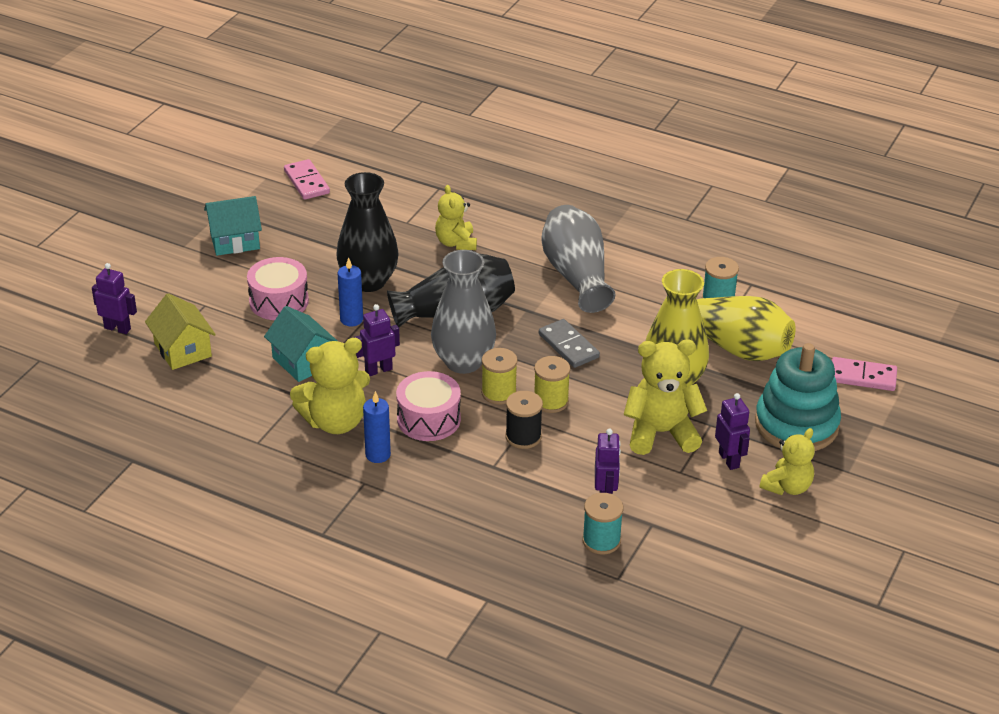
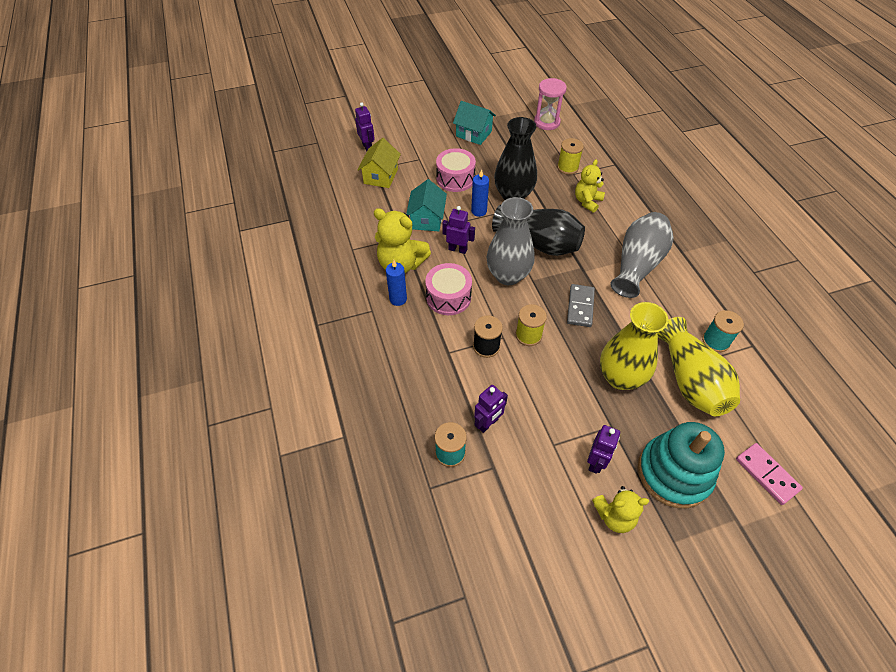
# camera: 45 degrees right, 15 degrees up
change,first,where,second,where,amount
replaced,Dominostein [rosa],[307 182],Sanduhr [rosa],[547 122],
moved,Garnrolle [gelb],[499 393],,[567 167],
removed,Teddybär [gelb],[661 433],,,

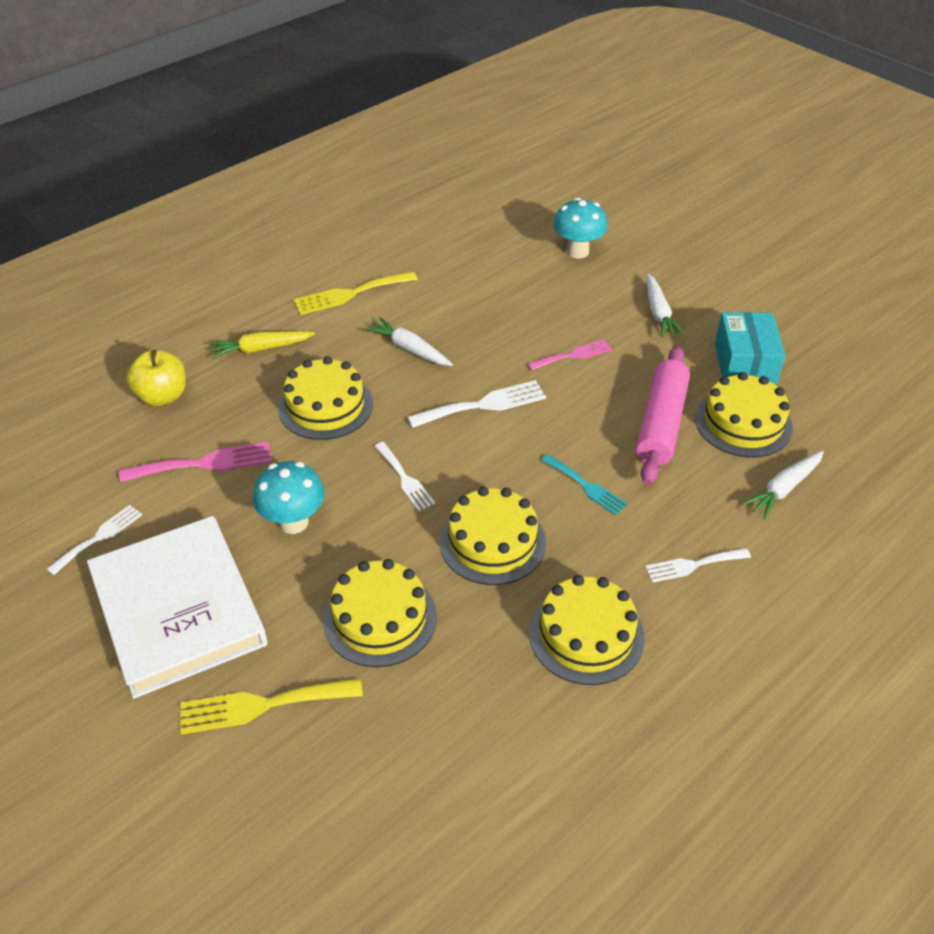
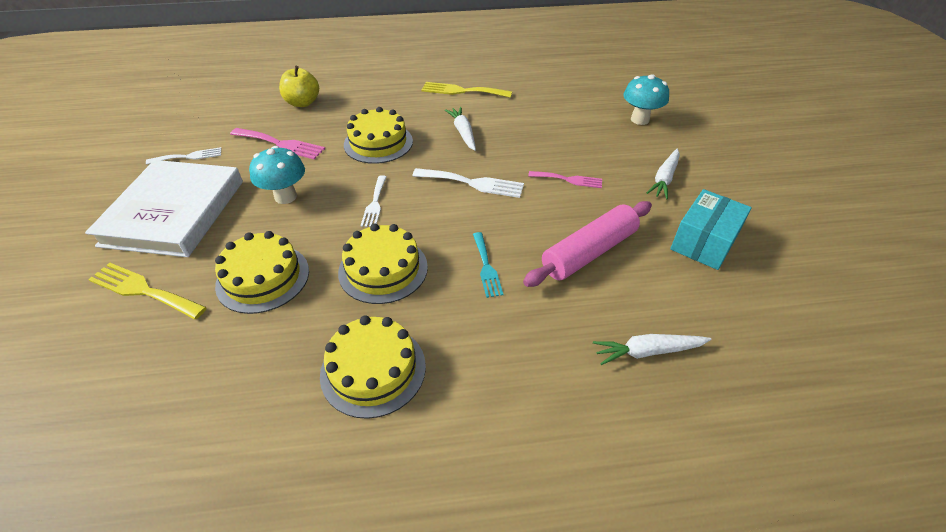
# camera: 35 degrees right, 0 degrees up
change,first,where,second,where,amount
removed,Karotte [gelb],[261 349],,,
removed,Gabel [weiß],[693 565],,,
removed,Kuchen [gelb],[743 422],,,

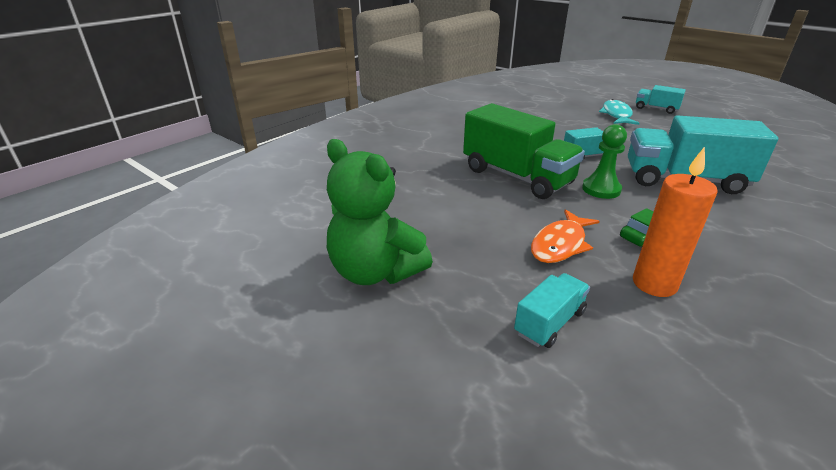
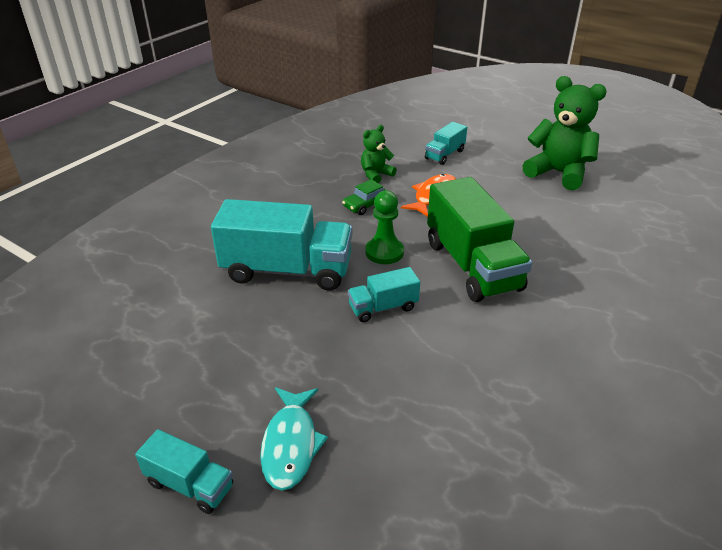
# camera: 175 degrees right, 5 degrees up
change,first,where,second,where,amount
replaced,Kerze [orange],[654 284],Teddybär [grün],[376 175],
turned,Lastwagen [grün],[517 176],,[472 265],150 degrees counterclockwise

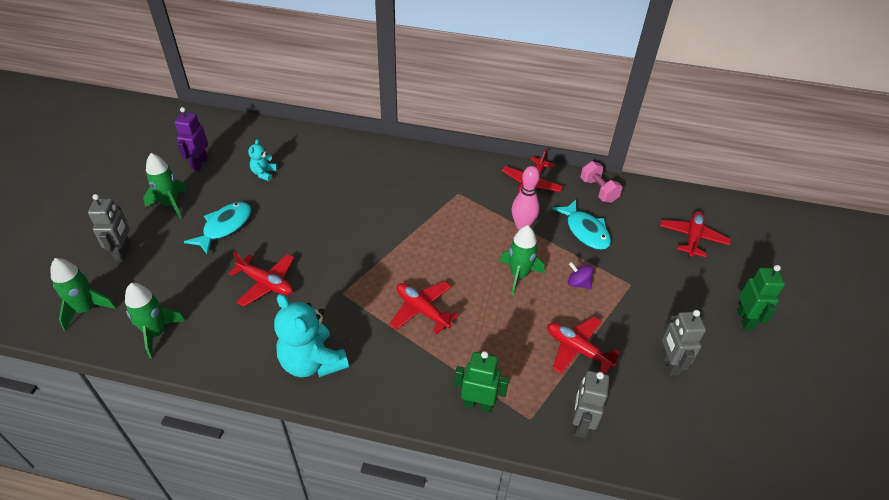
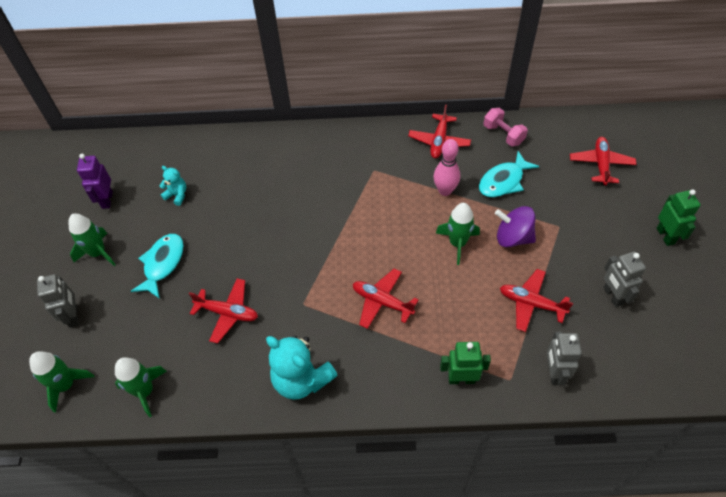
# camera: 10 degrees left, 10 degrees up
change,first,where,second,where,amount
turned,Teddybär [türkis],[264 173],,[177 195],120 degrees clockwise
turned,Fisch [türkis],[585 231],,[503 181],90 degrees clockwise
resized,Kreisel [lila],[578 283],,[513 237],x1.69

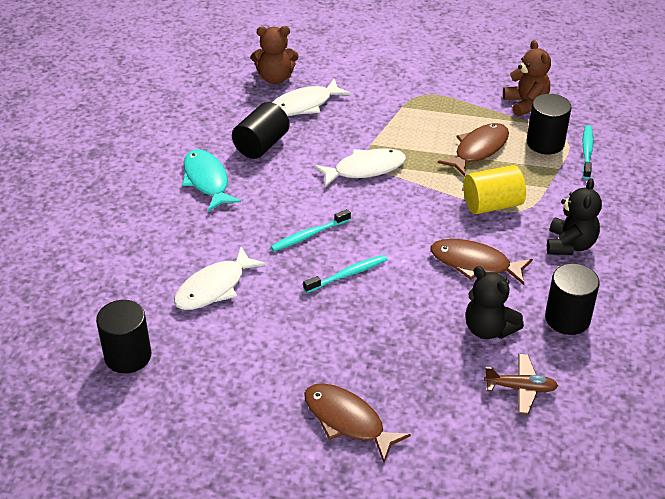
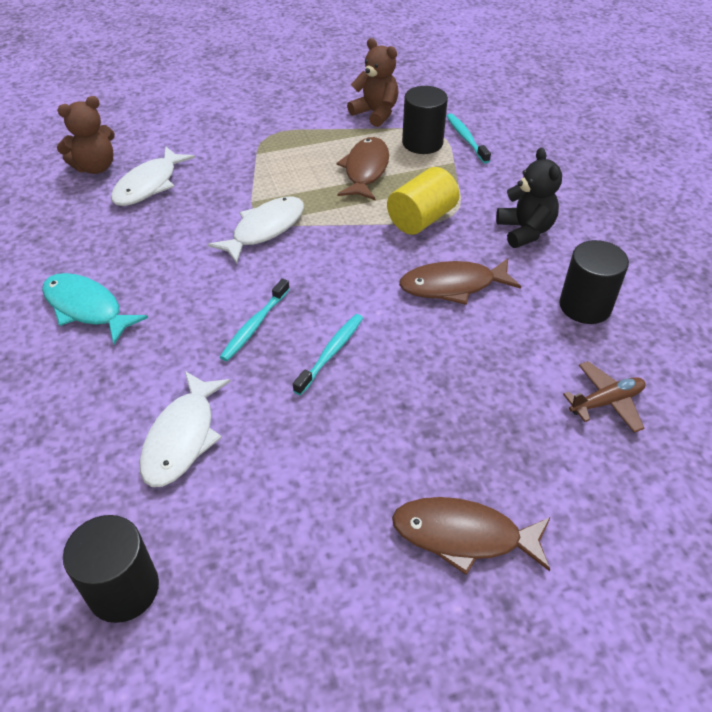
# camera: 30 degrees left, 5 degrees up
change,first,where,second,where,amount
removed,Vollzylinder [schwarz],[261 145],,,
removed,Teddybär [schwarz],[488 329],,,

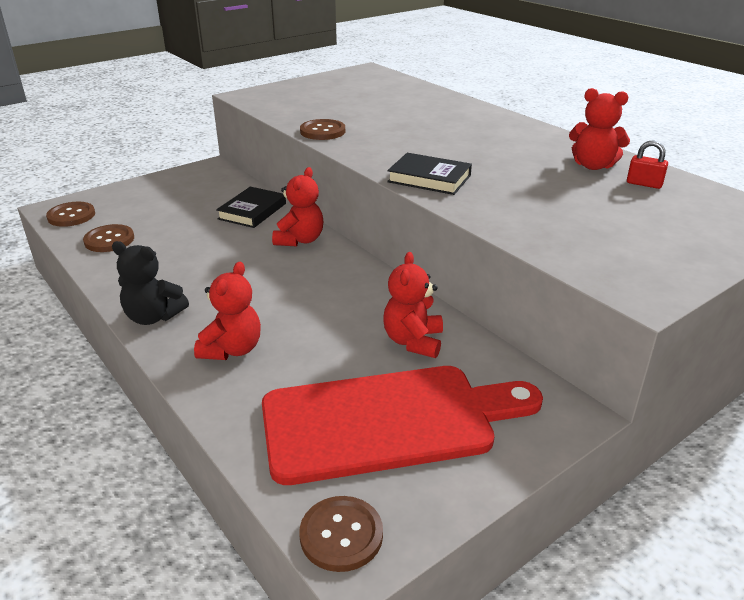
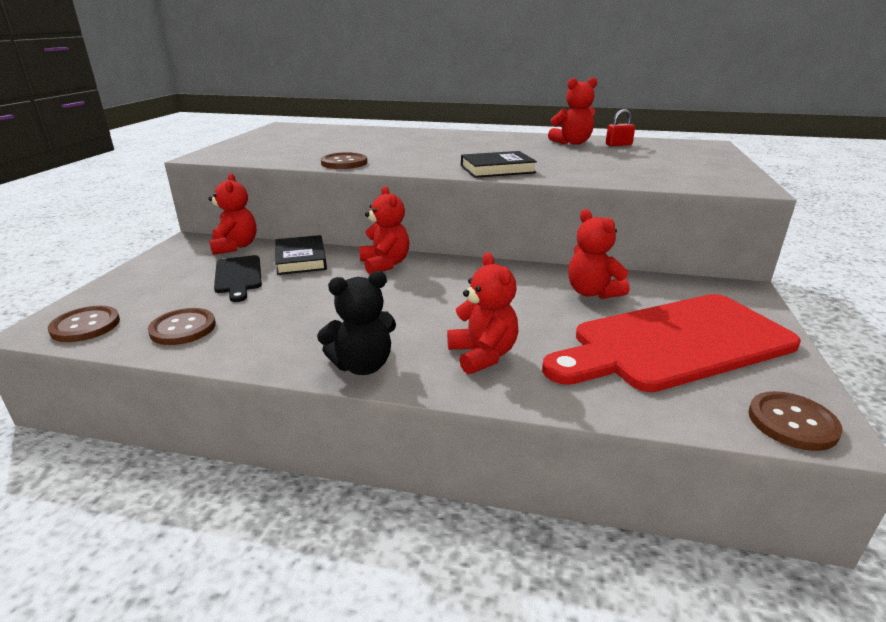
# camera: 40 degrees left, 5 degrees down
change,first,where,second,where,amount
added,,,Teddybär [rot],[235 246],
added,,,Schneidebrett [schwarz],[238 276],
turned,Schneidebrett [rot],[388 421],,[674 343],150 degrees counterclockwise

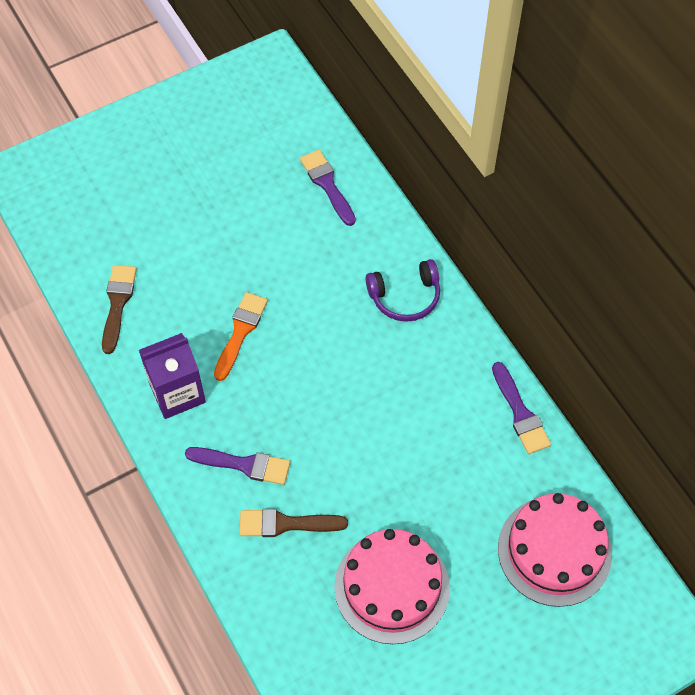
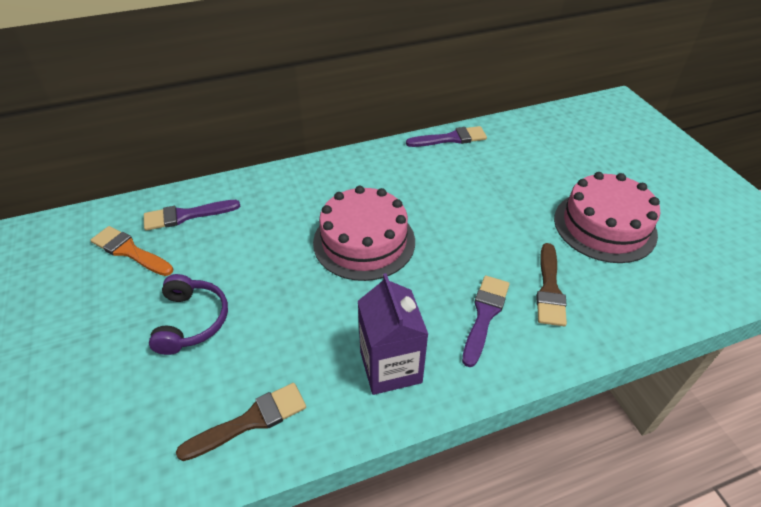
# camera: 80 degrees left, 15 degrees down
change,first,where,second,where,amount
moved,Pinsel [orange],[240 332],,[129 251],
moved,Kopfhörer [lila],[405 297],,[192 321],
turned,Pinsel [braun],[117 304],,[250 421],135 degrees clockwise
moved,Kuchen [rosa],[554 551],,[364 241],

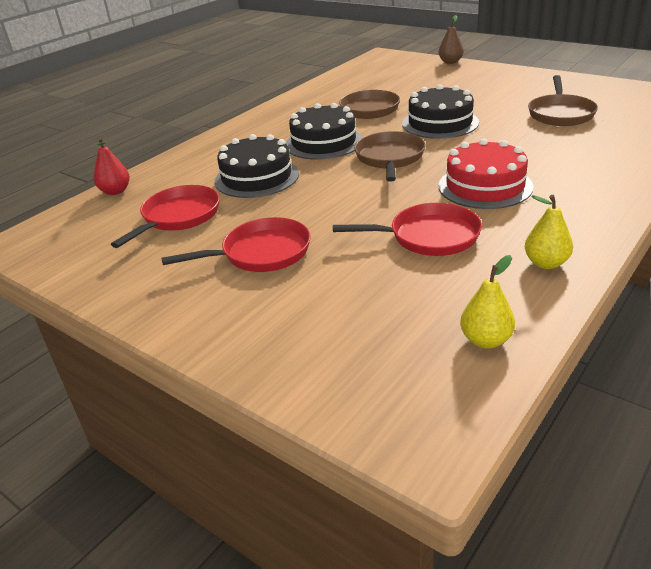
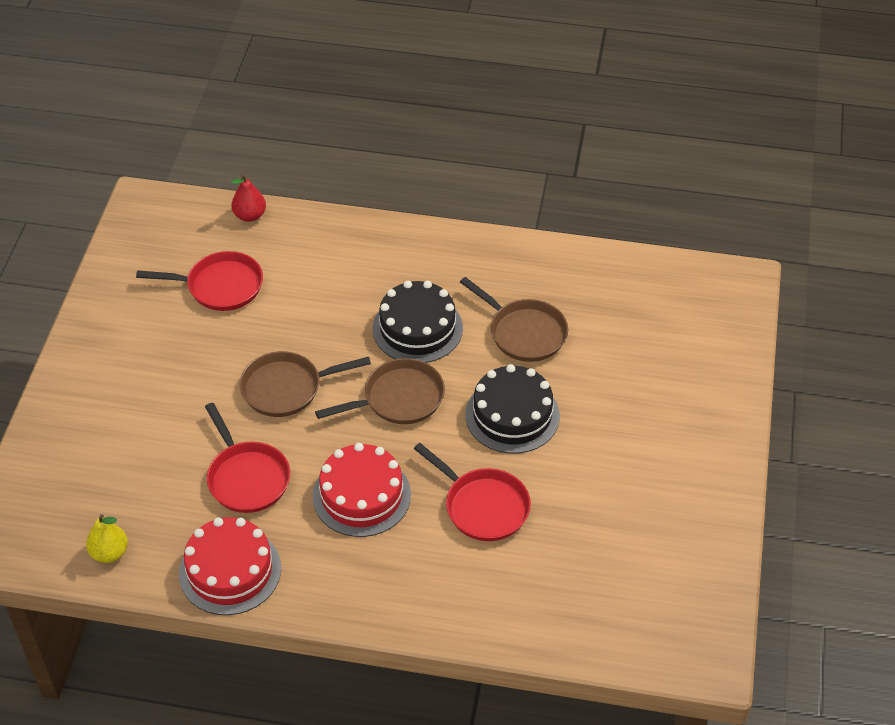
# camera: 60 degrees right, 15 degrees up
change,first,where,second,where,amount
replaced,Birne [gelb],[546 263],Kuchen [rot],[230 571],
moved,Pfanne [braun],[560 114],,[287 388],
moved,Pfanne [rot],[260 253],,[482 506],
removed,Kuchen [schwarz],[257 177],,,
removed,Birne [braun],[450 62],,,

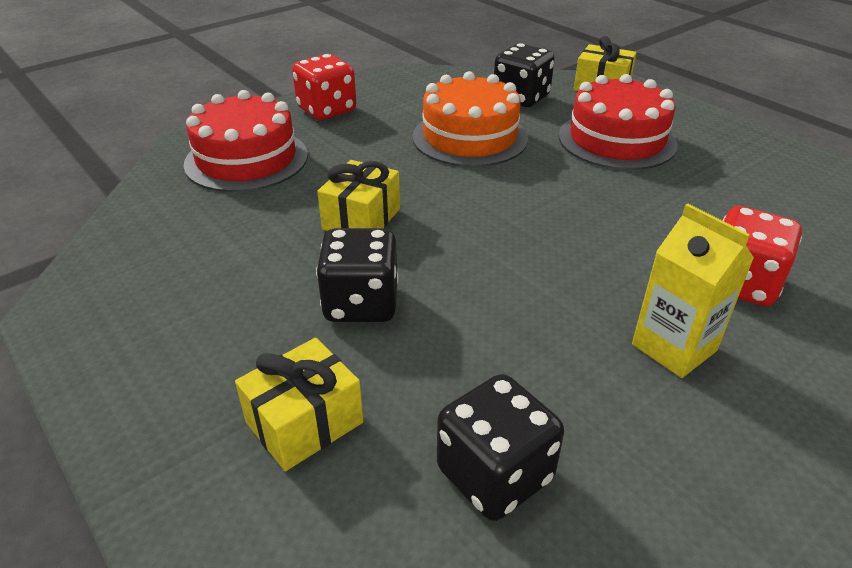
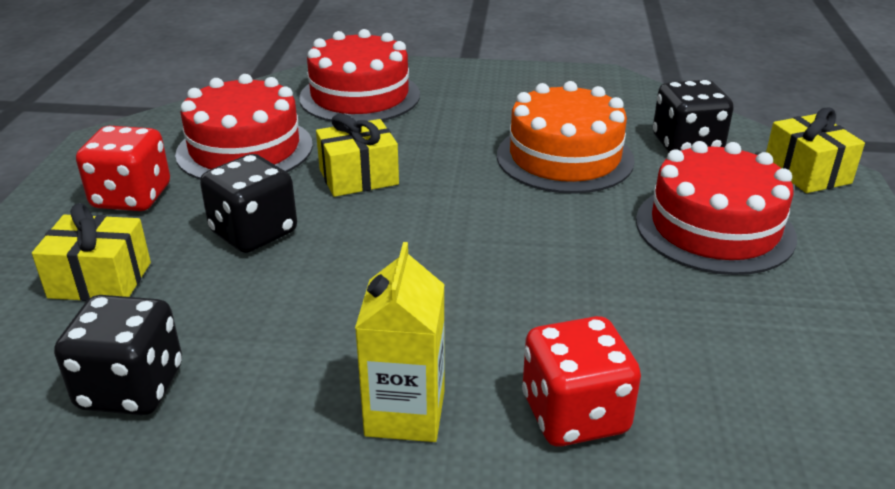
# camera: 45 degrees right, 5 degrees down
change,first,where,second,where,amount
moved,Spielwürfel [rot],[327 110],,[132 197],
added,,,Kuchen [rot],[245 149],

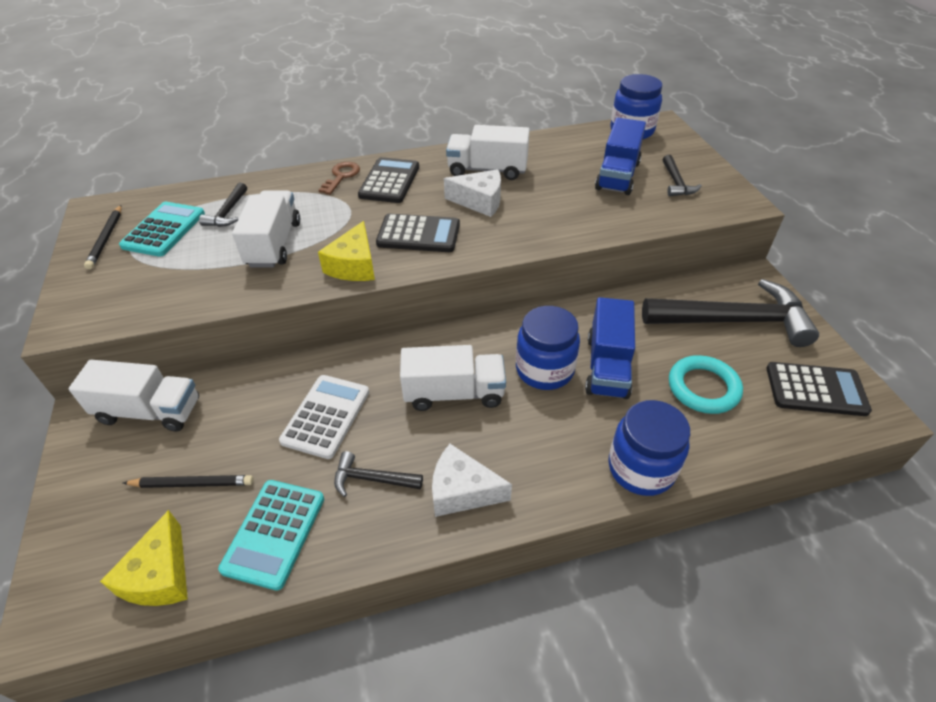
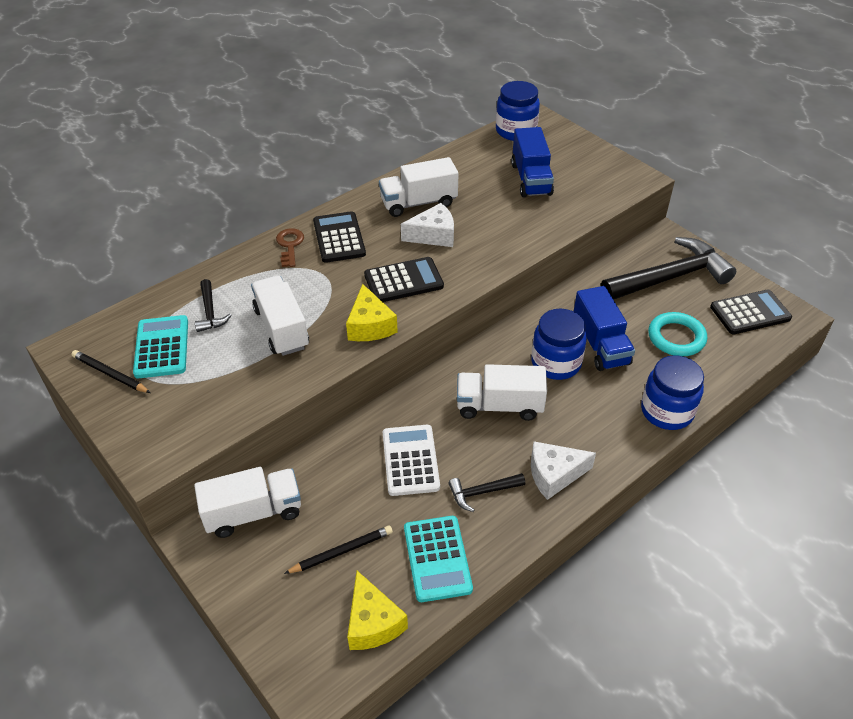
# camera: 25 degrees left, 0 degrees up
change,first,where,second,where,amount
turned,Bleistift [schwarz],[106 239],,[110 374],150 degrees clockwise
turned,Lastwagen [weiß],[454 393],,[499 406],150 degrees counterclockwise
removed,Hammer [schwarz],[676 183],,,

